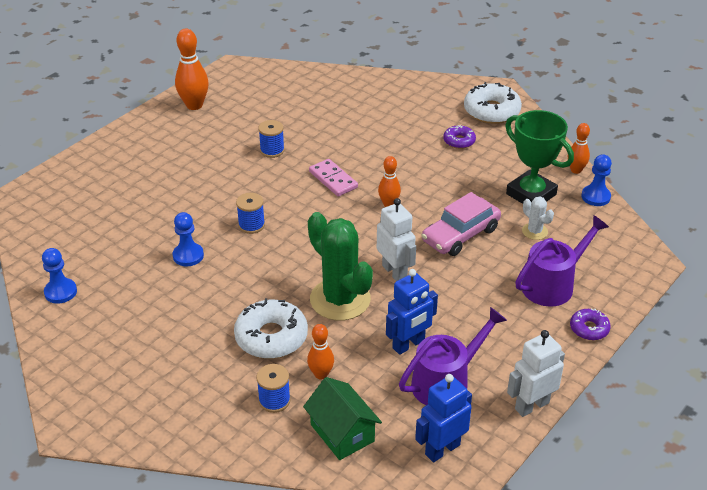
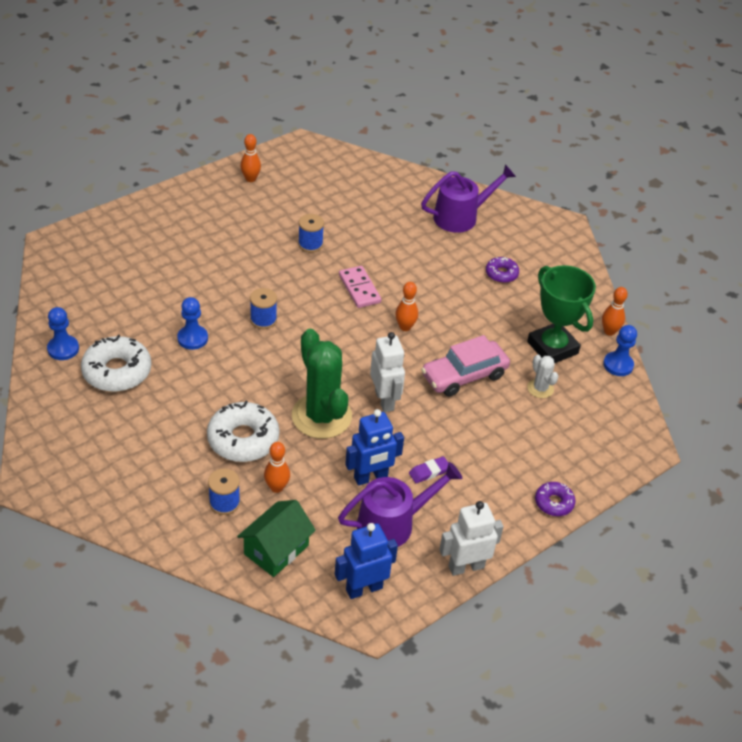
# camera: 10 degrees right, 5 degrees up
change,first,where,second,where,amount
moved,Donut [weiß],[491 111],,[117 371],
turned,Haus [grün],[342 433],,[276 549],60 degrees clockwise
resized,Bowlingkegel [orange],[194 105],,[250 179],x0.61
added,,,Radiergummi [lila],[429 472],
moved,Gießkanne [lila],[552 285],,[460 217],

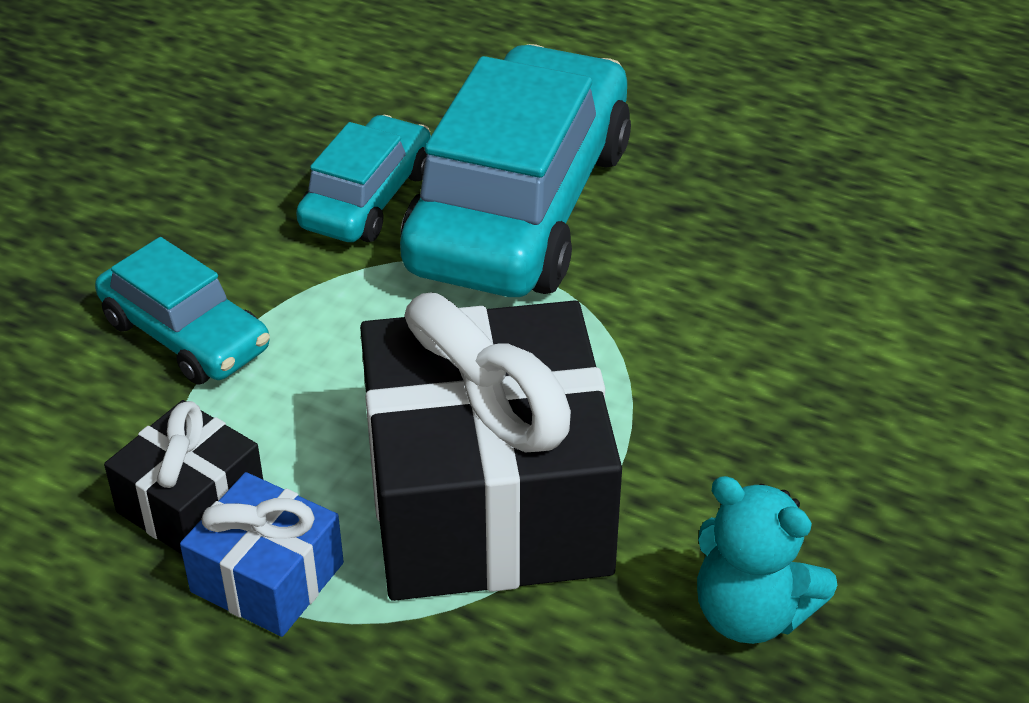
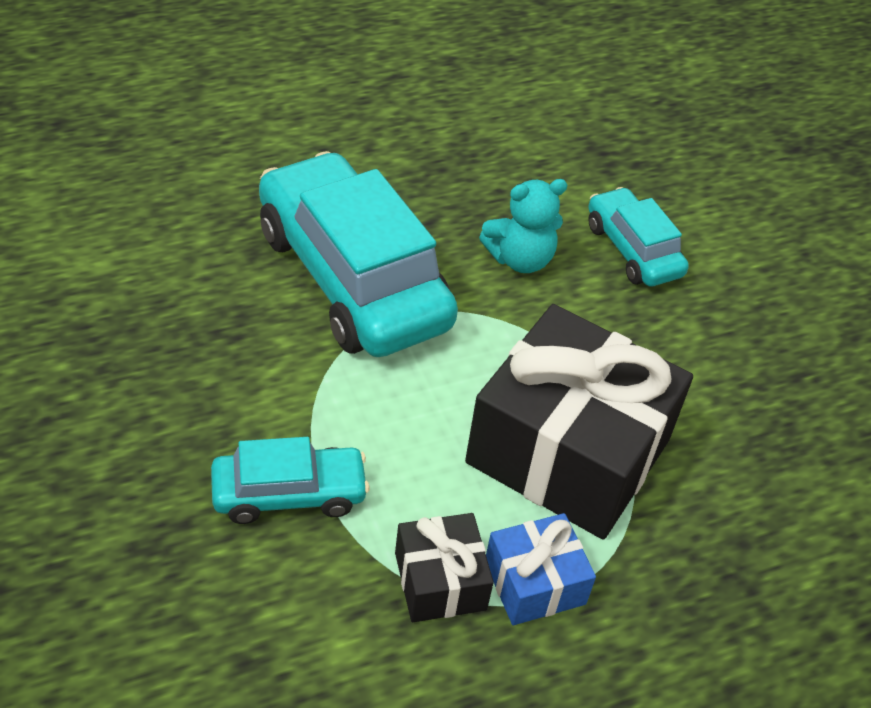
# camera: 55 degrees left, 5 degrees up
change,first,where,second,where,amount
moved,Teddybär [türkis],[751 613],,[520 259],
moved,Auto [türkis],[367 198],,[632 250],

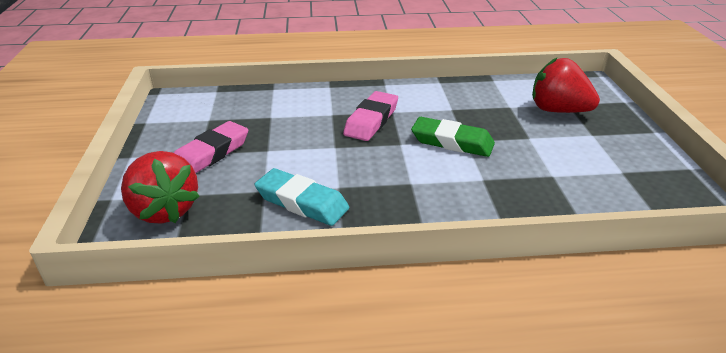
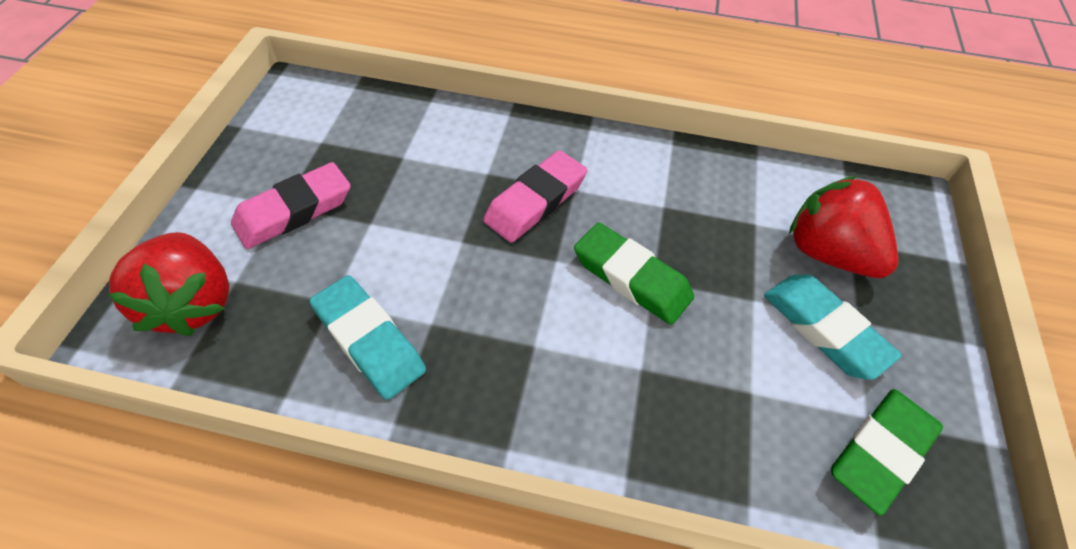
# camera: 15 degrees right, 20 degrees up
change,first,where,second,where,amount
added,,,Radiergummi [türkis],[824 329],
added,,,Radiergummi [grün],[880 451],

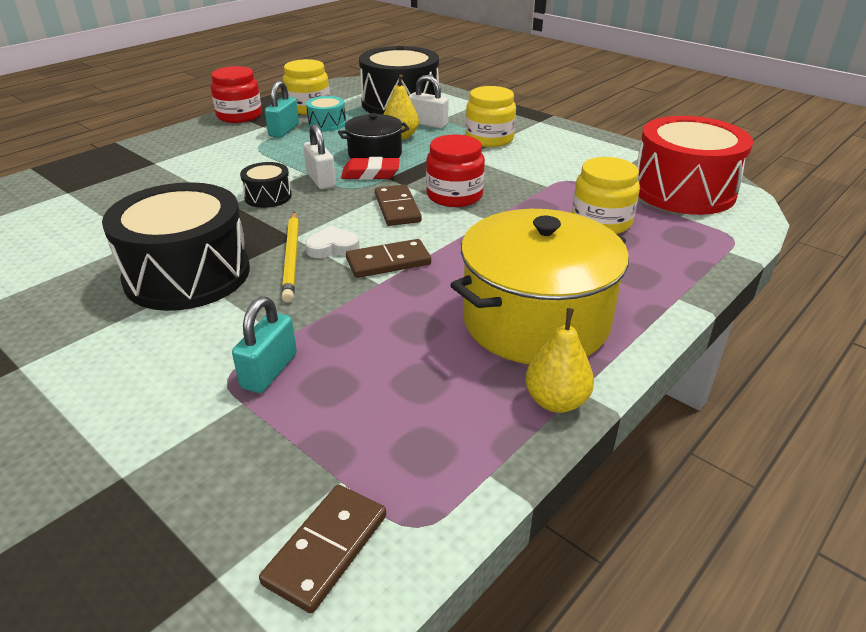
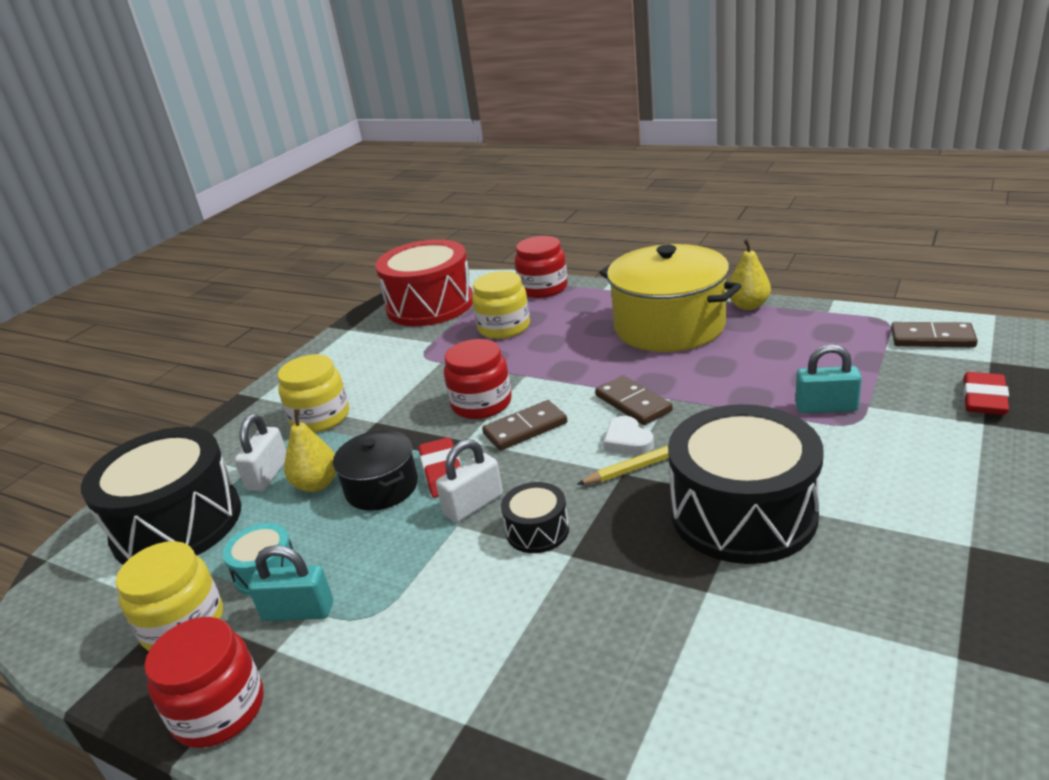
# camera: 100 degrees left, 5 degrees down
change,first,where,second,where,amount
added,,,Einmachglas [rot],[543 288],
added,,,Radiergummi [rot],[984 399],

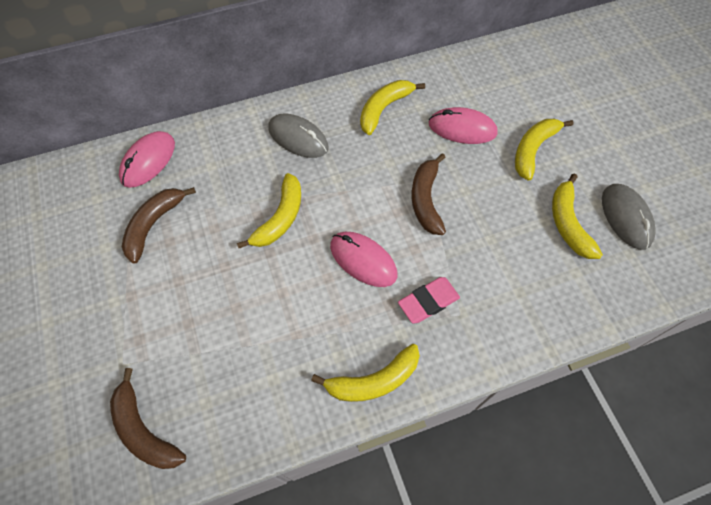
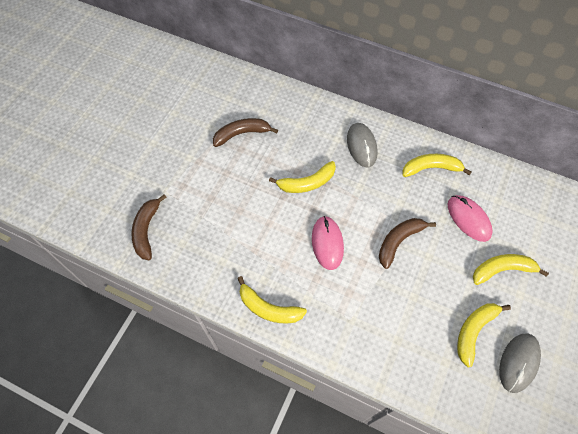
# camera: 45 degrees right, 0 degrees up
change,first,where,second,where,amount
removed,Computermaus [rosa],[148 161],,,
removed,Radiergummi [rosa],[428 302],,,

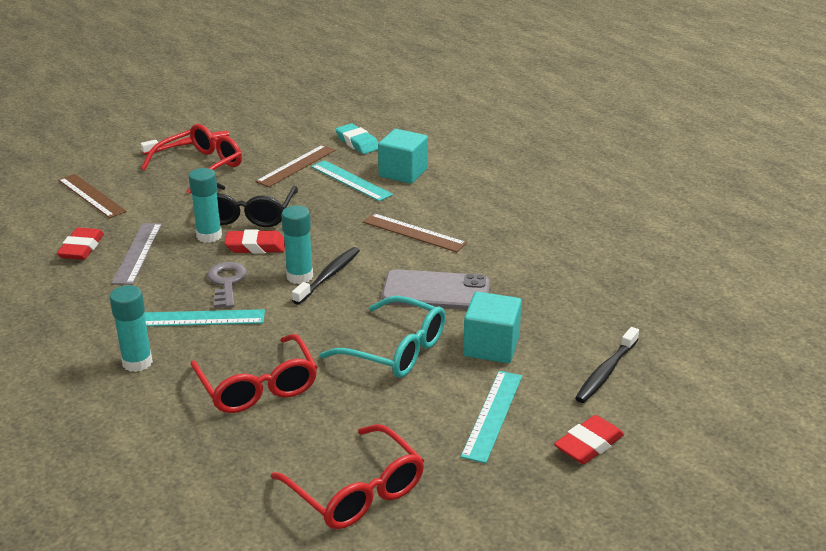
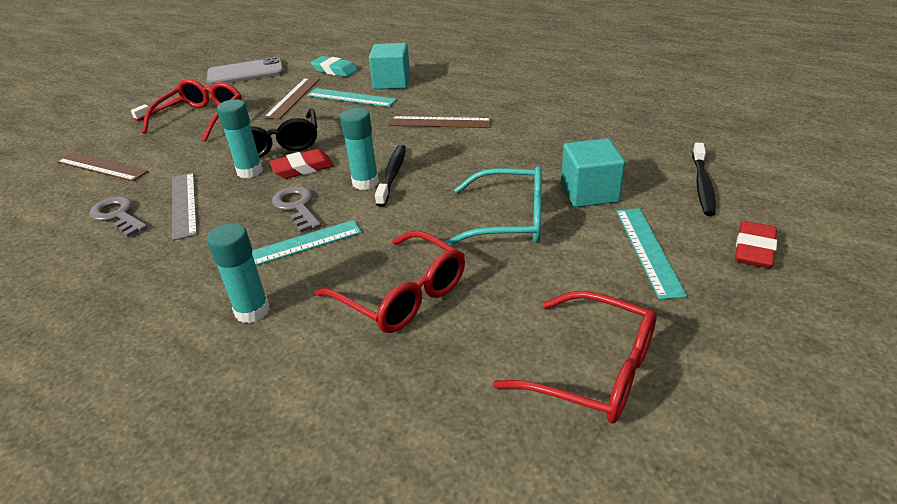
# camera: 20 degrees left, 5 degrees up
change,first,where,second,where,amount
replaced,Radiergummi [rot],[81 248],Schlüssel [grau],[118 216],
moved,Handy [grau],[436 291],,[245 73],

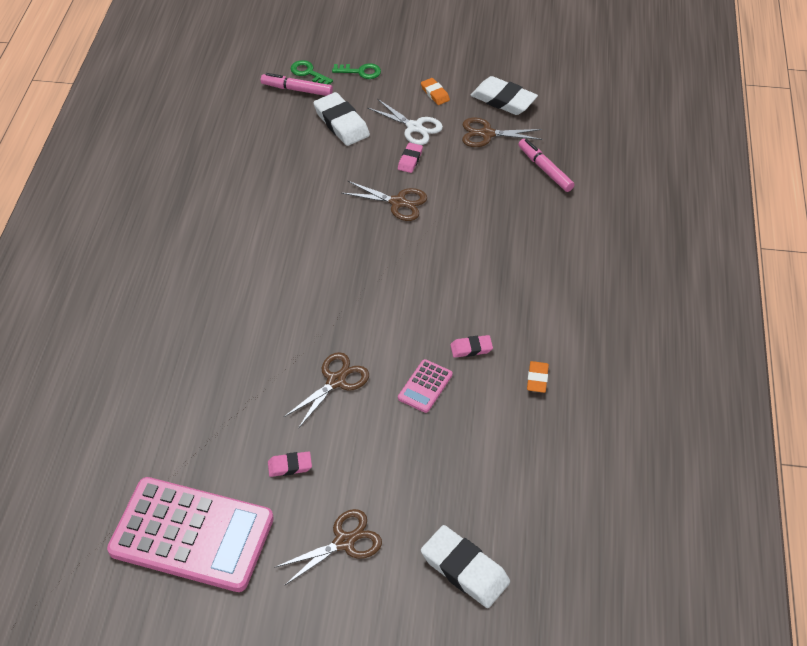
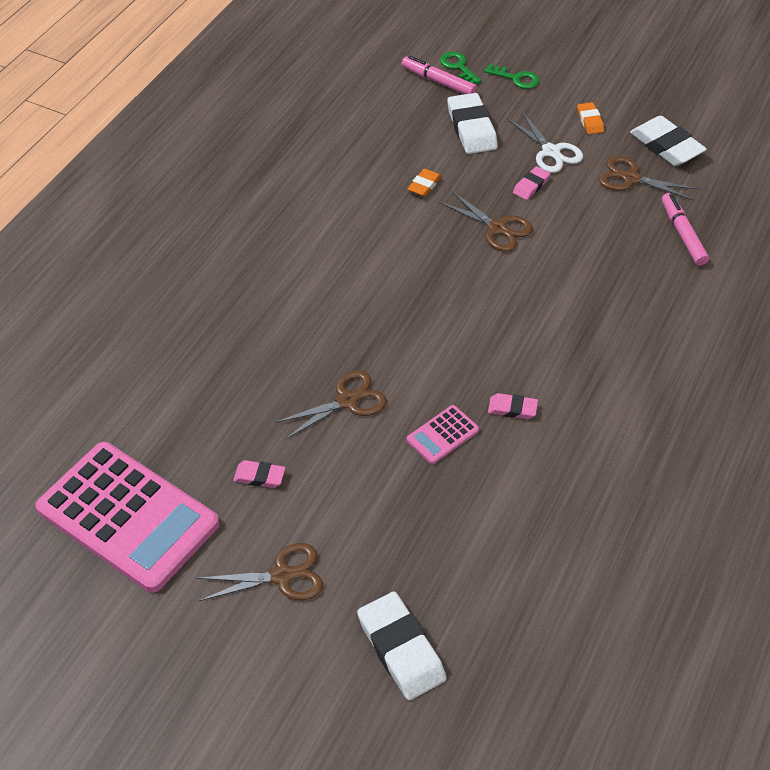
# camera: 20 degrees right, 0 degrees up
change,first,where,second,where,amount
moved,Radiergummi [orange],[537 379],,[424 185],

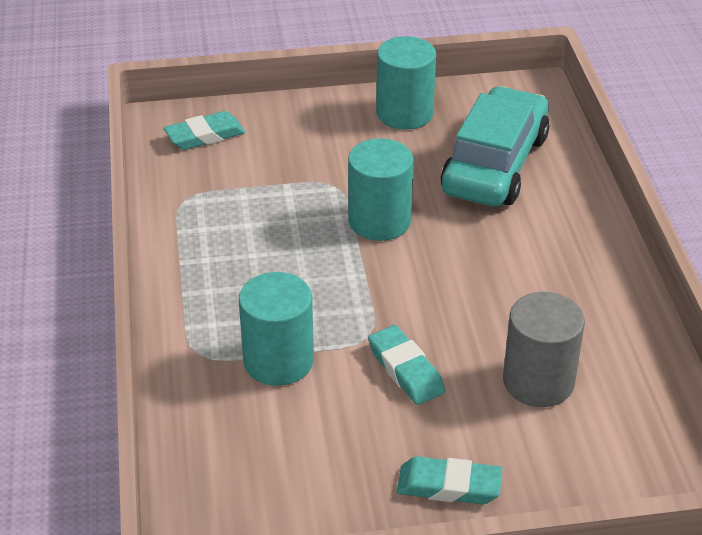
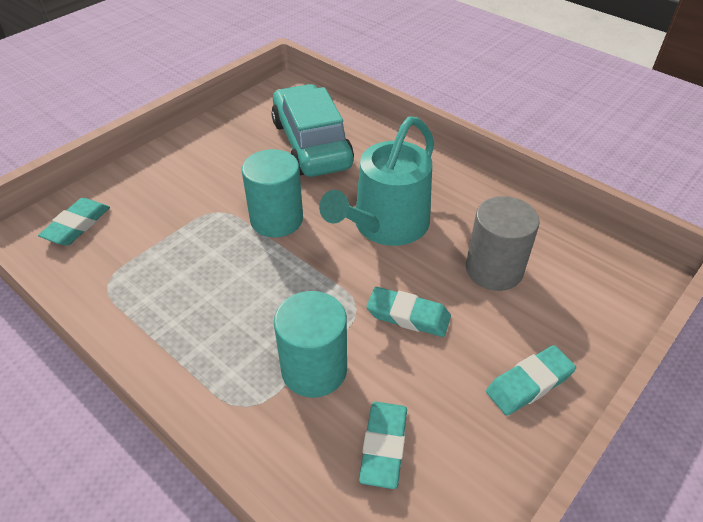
# camera: 40 degrees left, 5 degrees up
change,first,where,second,where,amount
added,,,Gießkanne [türkis],[386 225],
added,,,Radiergummi [türkis],[383 446],
removed,Vollzylinder [türkis],[404 113],,,

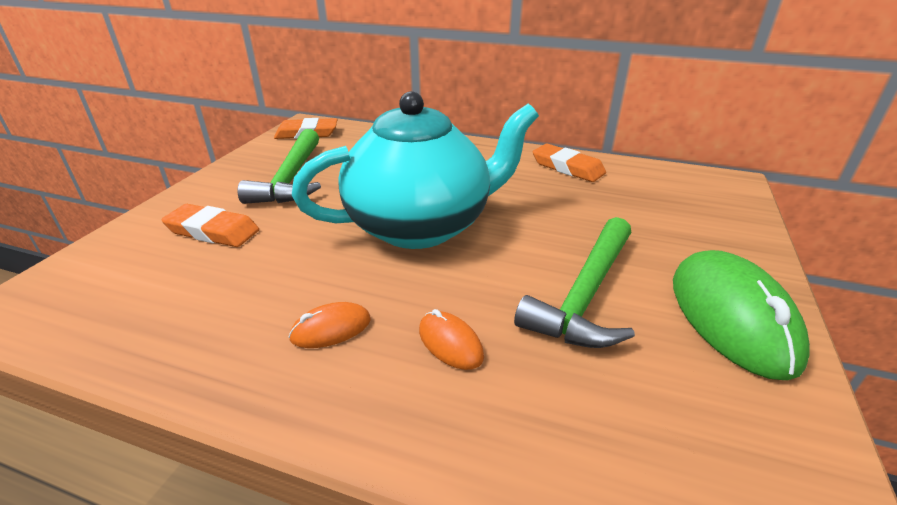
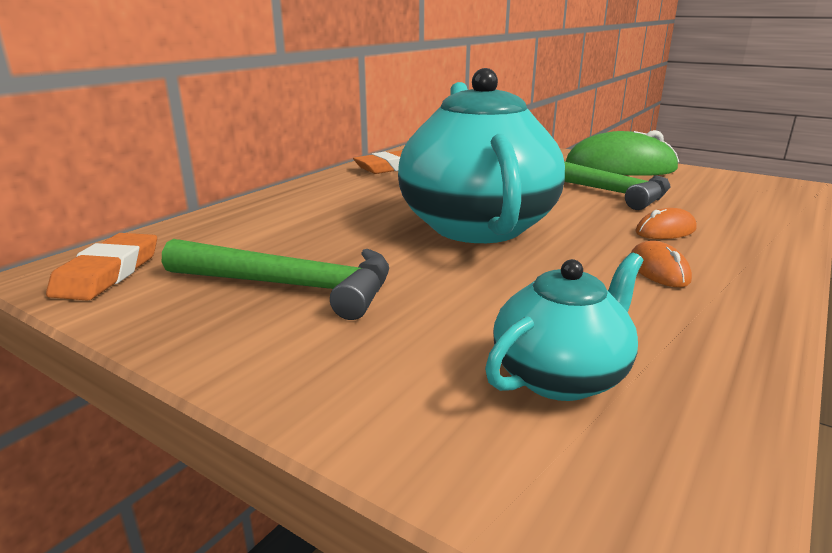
# camera: 75 degrees left, 10 degrees down
change,first,where,second,where,amount
added,,,Teekanne [türkis],[561 376],
removed,Radiergummi [orange],[213 231],,,

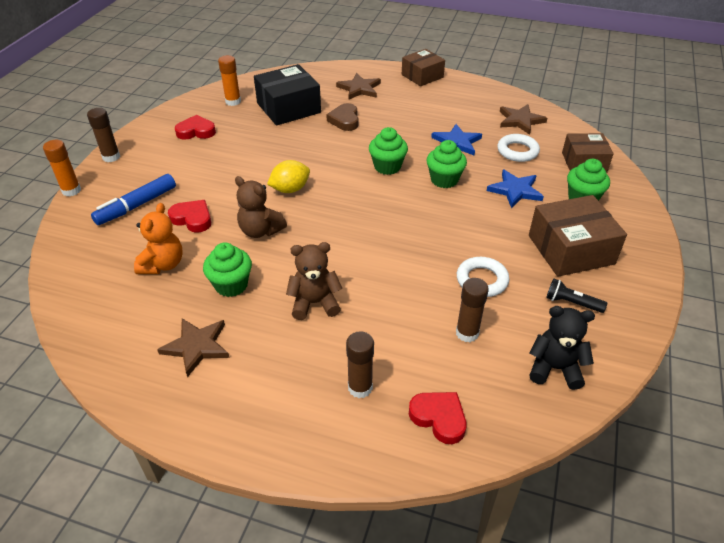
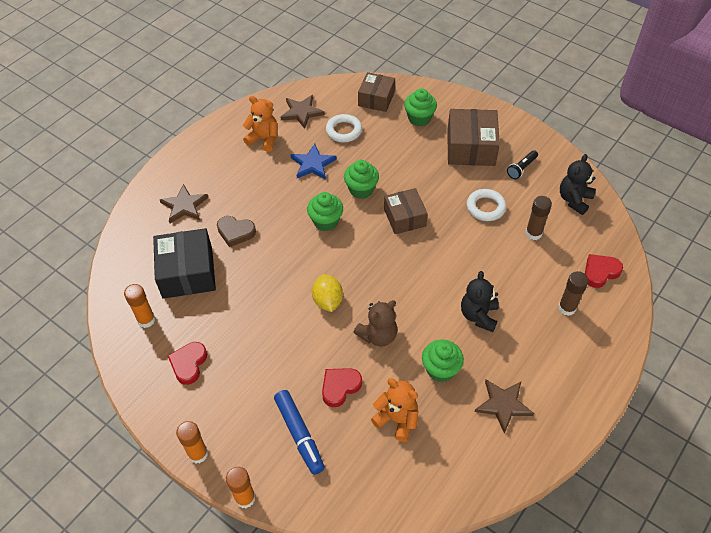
# camera: 70 degrees left, 10 degrees up
change,first,where,second,where,amount
recoloured,Klebestift [braun],[111 157],Klebestift [orange],[198 454],
added,,,Teddybär [orange],[264 139],
moved,Schachtel [braun],[422 76],,[404 217],
recoloured,Teddybär [braun],[314 303],Teddybär [schwarz],[478 315],
removed,Stern [blau],[515 190],,,

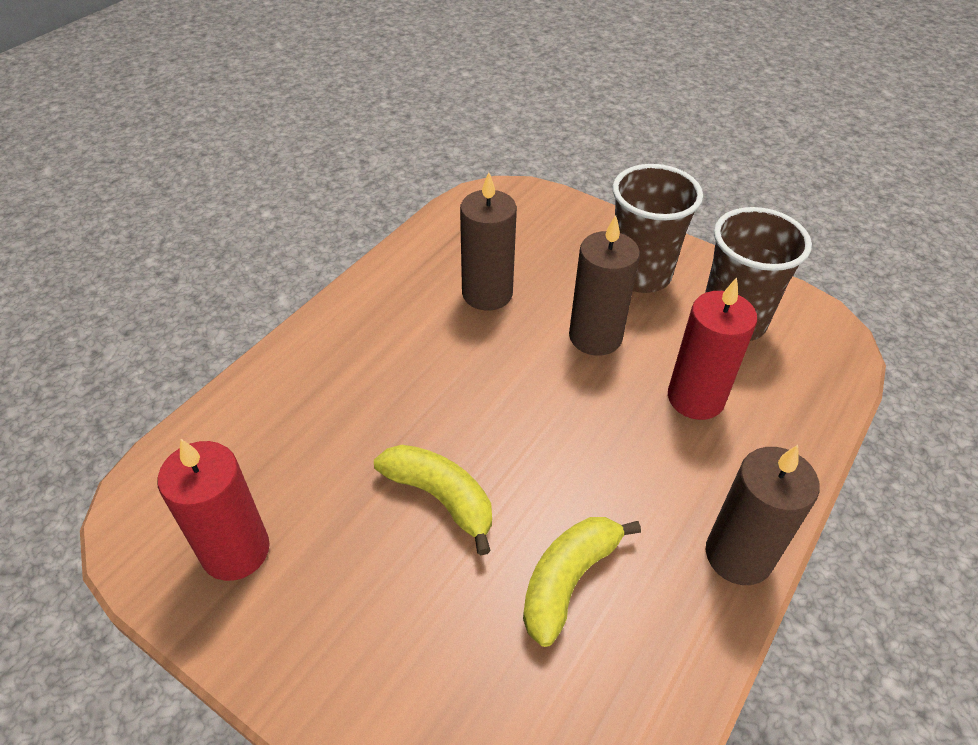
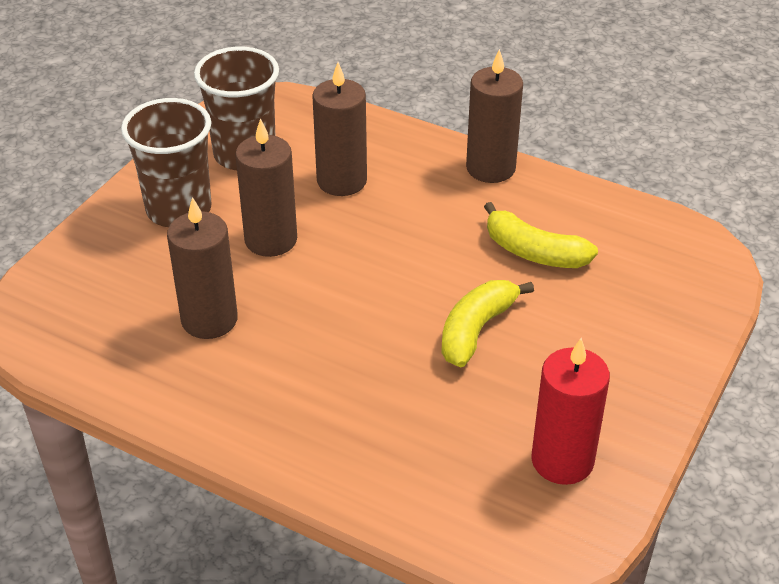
# camera: 95 degrees left, 5 degrees down
change,first,where,second,where,amount
recoloured,Kerze [rot],[695 398],Kerze [braun],[341 181],

